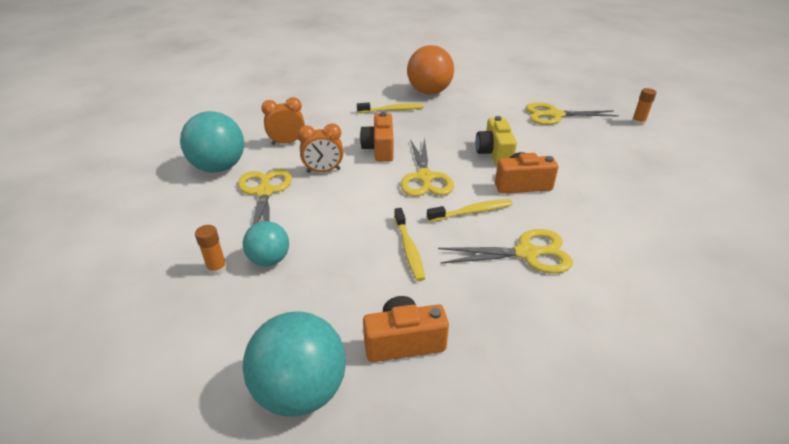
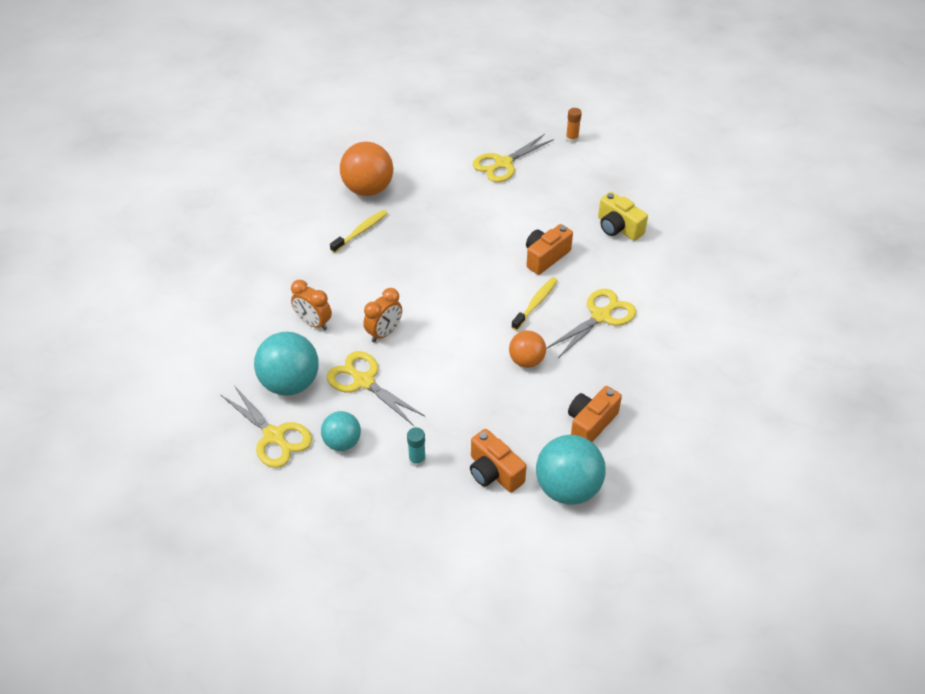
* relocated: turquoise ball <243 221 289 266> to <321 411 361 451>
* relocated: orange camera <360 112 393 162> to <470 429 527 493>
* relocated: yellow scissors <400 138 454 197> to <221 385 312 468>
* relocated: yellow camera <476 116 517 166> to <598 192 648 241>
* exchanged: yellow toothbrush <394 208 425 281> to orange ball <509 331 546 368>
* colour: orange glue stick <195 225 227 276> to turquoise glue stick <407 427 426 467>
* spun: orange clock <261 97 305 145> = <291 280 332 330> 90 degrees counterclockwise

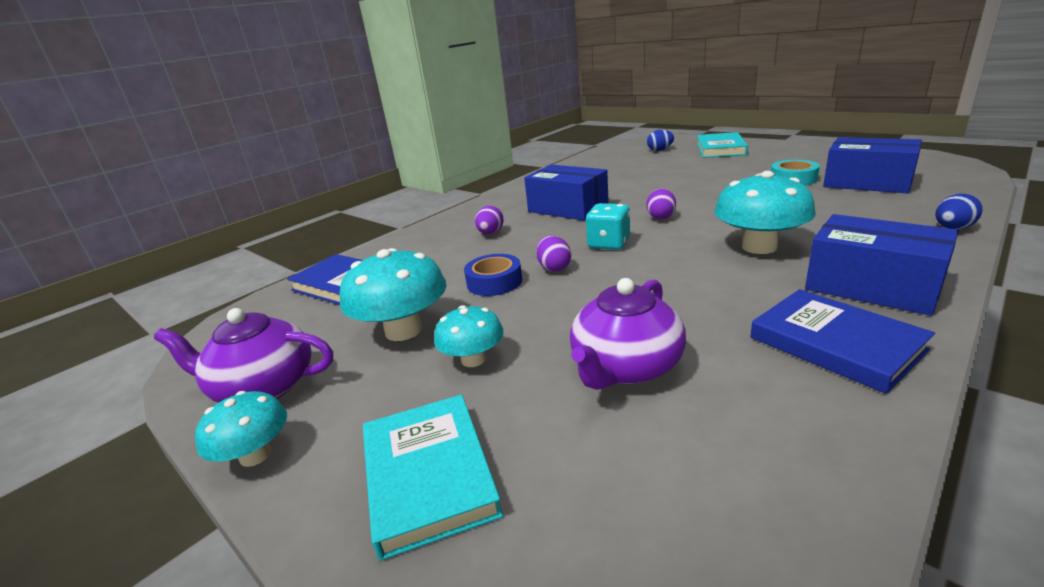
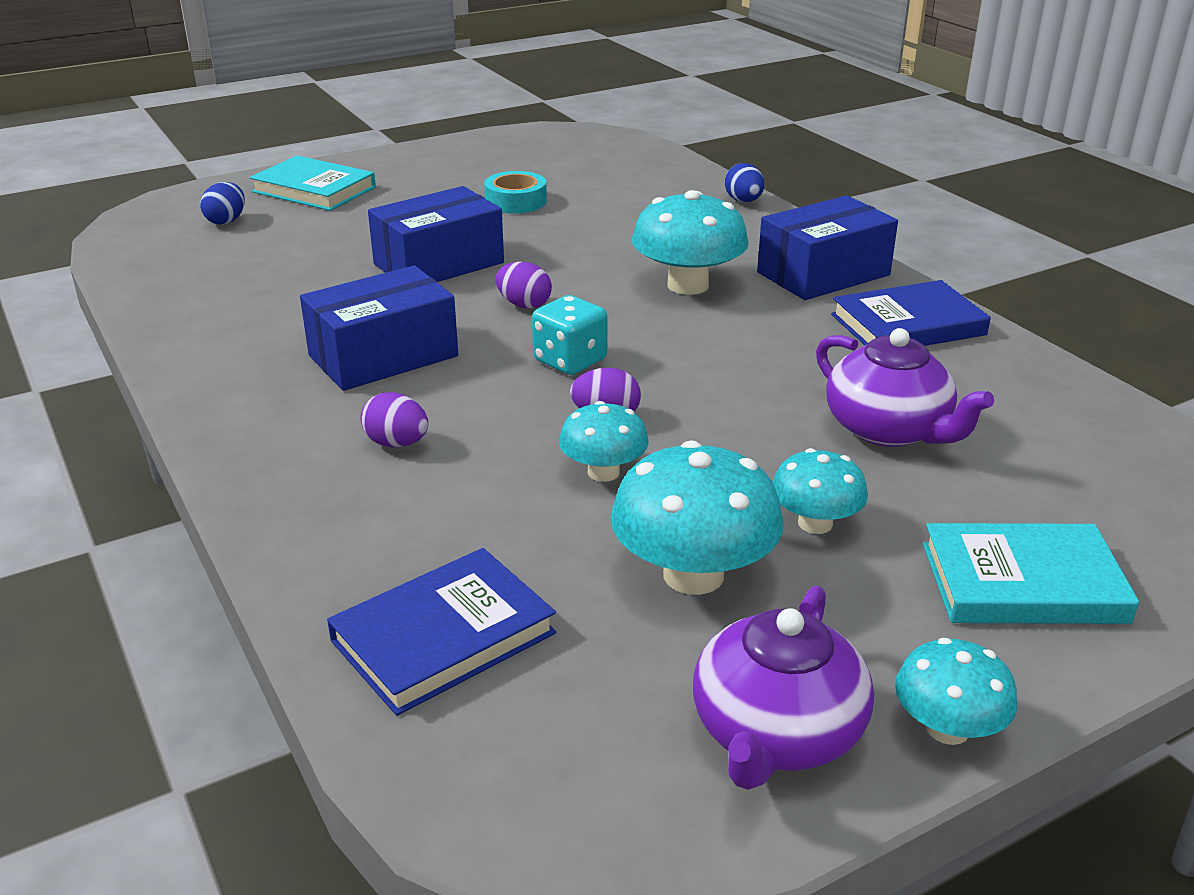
* relocated: blue box <823 137 922 193> to <368 186 504 282>
* exchanged: blue tape <464 254 522 296> to turquoise mushroom <559 401 649 482>

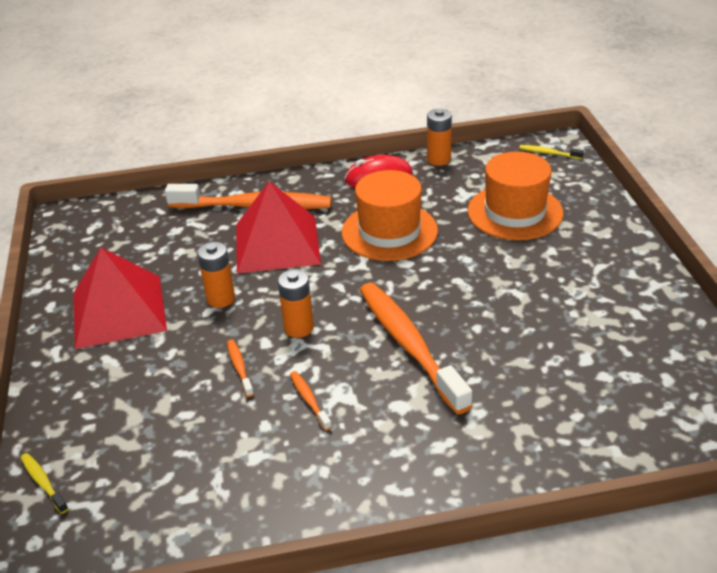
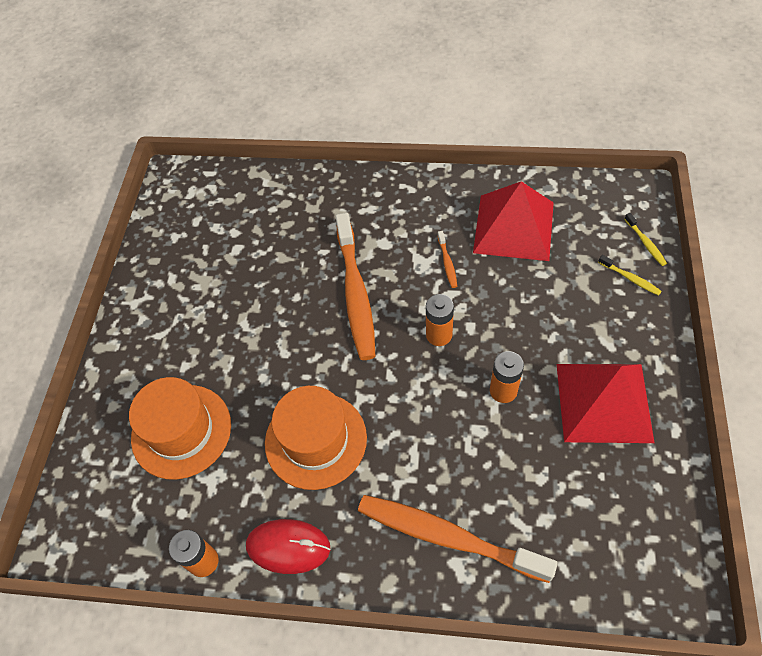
* missing: orange toothbrush <227 339 254 397>
* relocated: red pyramid <236 181 321 273> to <473 181 554 261>
* relocated: yellow toothbrush <519 145 584 159> to <598 255 662 296>

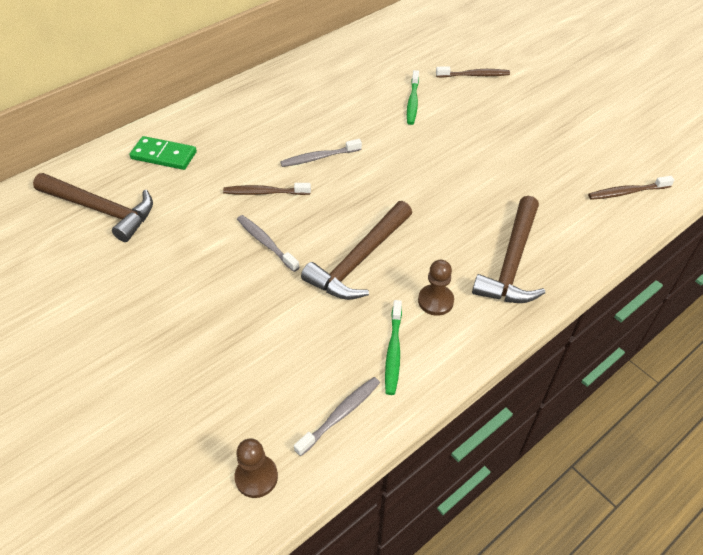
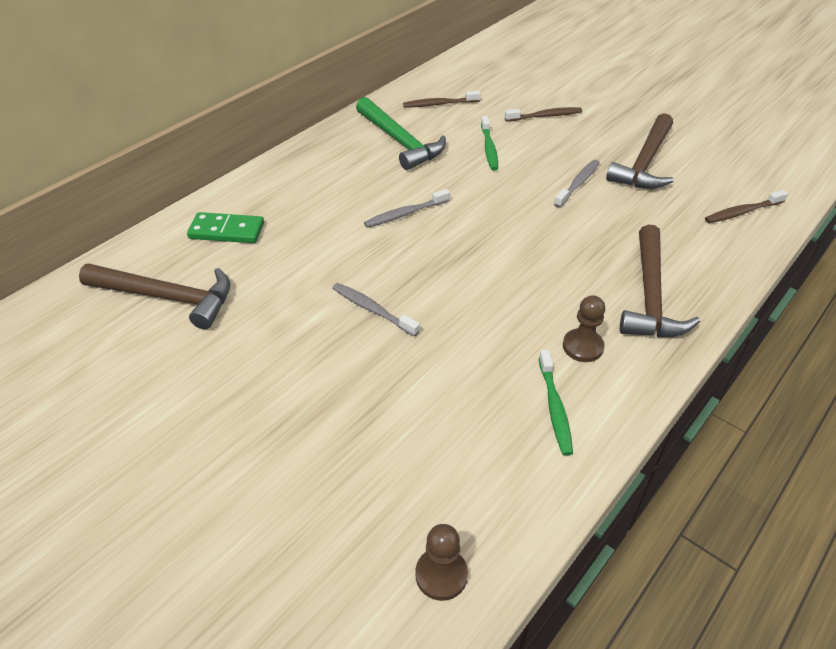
* appeared: green hammer <356 97 446 170>
* relocated: brown toothbrush <223 183 311 195> to <403 91 481 108>
* relocated: grey toothbrush <294 377 380 456> to <554 160 600 208>
* relocated: brown hammer <301 201 412 300> to <606 113 674 189>

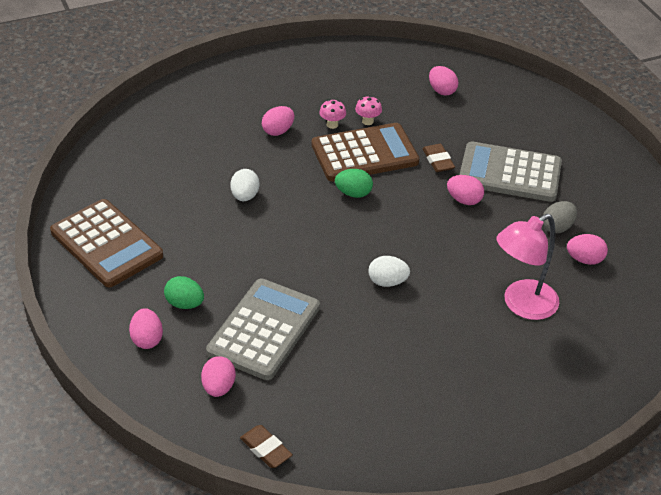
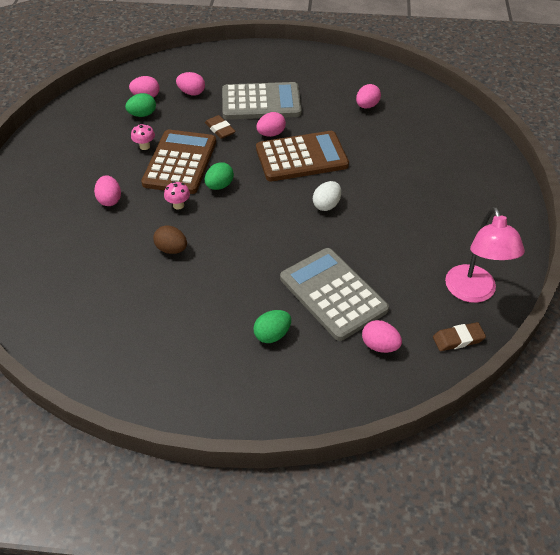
* missing: grey egg <543 201 577 233>
* appeared: green egg <125 93 156 117>
* relocated: brown calculator <50 199 163 287> to <256 131 349 182>
* relocated: pink egg <129 308 163 349> to <176 72 205 96>
* relocated: pink mushroom <319 100 346 129> to <164 182 190 210>
* relocated: pink lamp <496 214 559 320> to <445 207 525 303>
* colour: white egg <230 169 260 201> to brown egg <153 225 187 254>
* spun: brown eraser <422 144 455 172> = <205 115 236 139> 45 degrees clockwise
* spun: grey calculator <459 142 562 202> = <222 82 301 120> 135 degrees counterclockwise

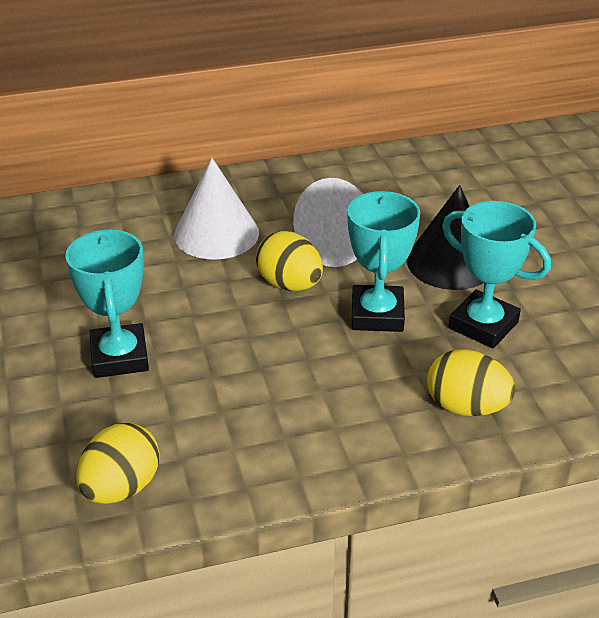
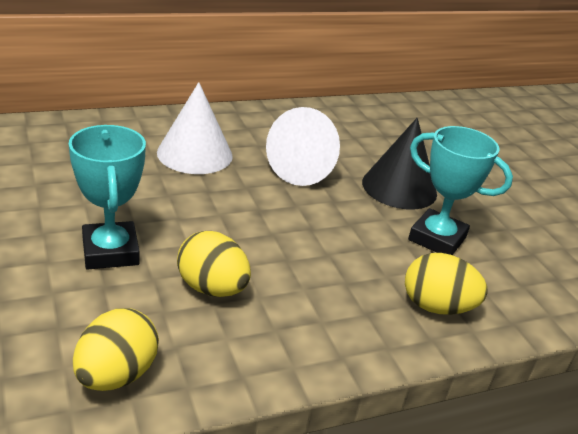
* missing: turquoise trophy <347 191 421 332>
* relocated: yellow egg <256 231 323 291> to <177 231 251 297>

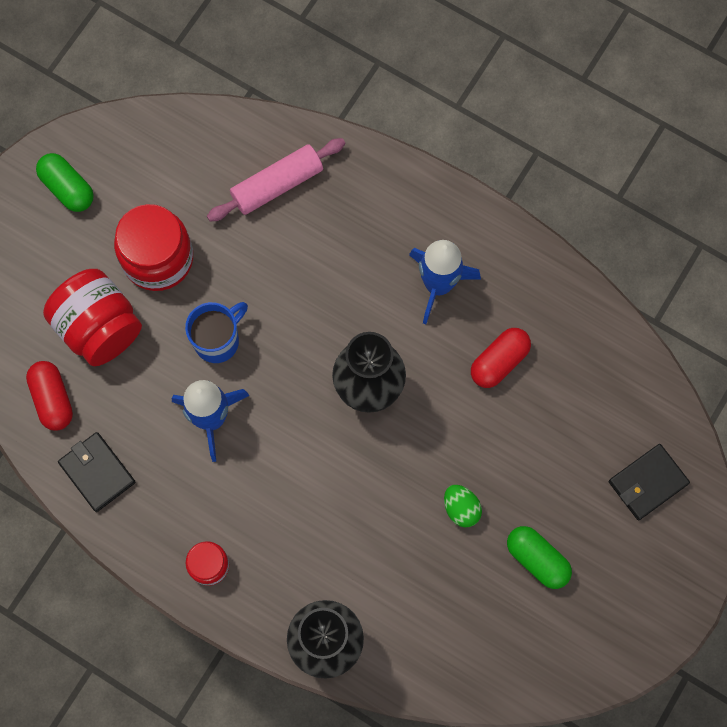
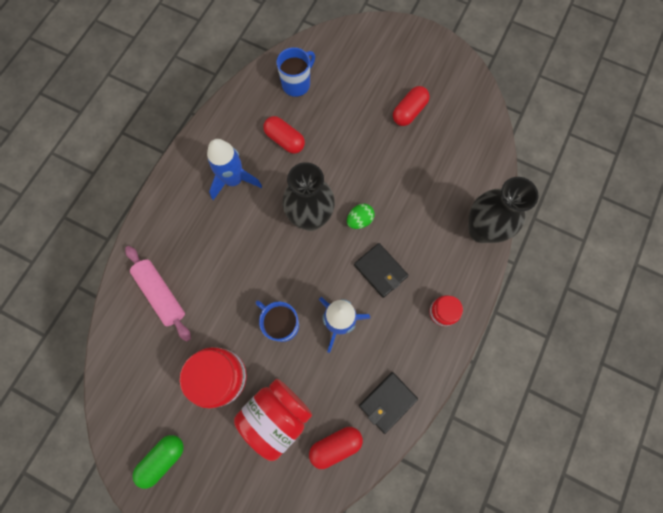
* appeared: blue mug <277 47 315 97>
* relocated: green egg <444 485 482 527> to <347 204 375 229>
* relocated: black wallet <609 444 690 520> to <354 243 409 298>
* colour: green capsule <507 526 572 589> to red capsule <393 86 430 126>

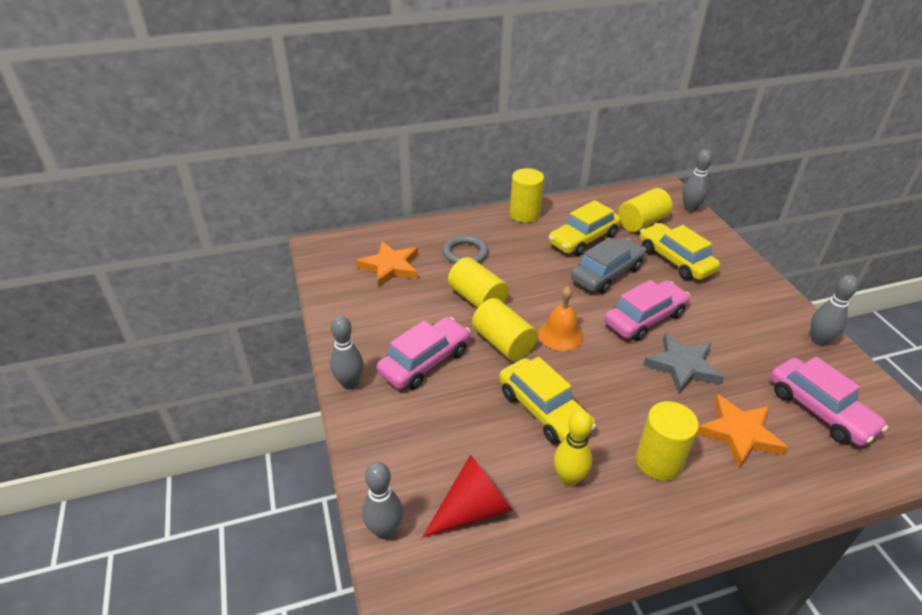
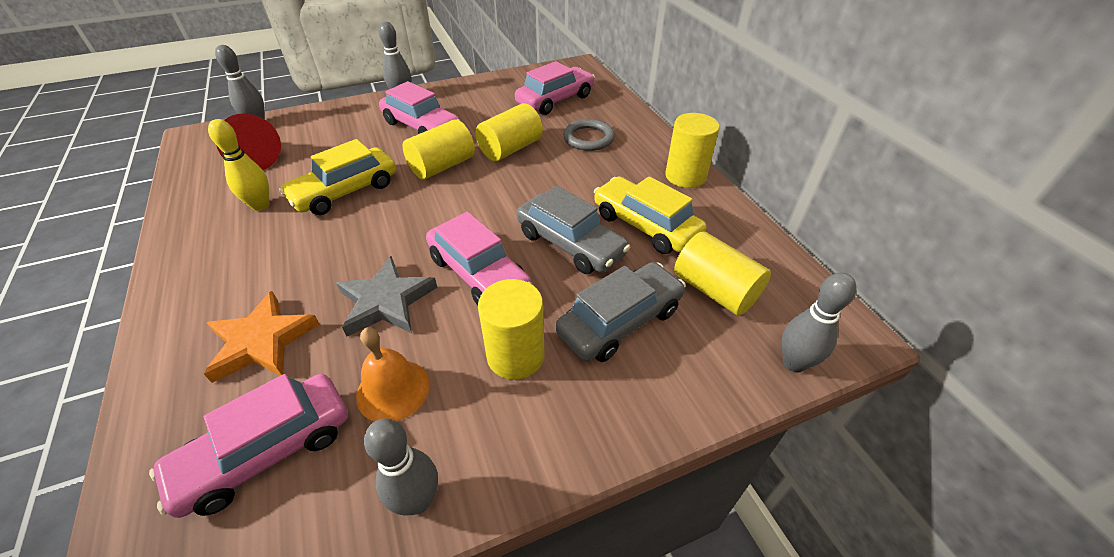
* relocated: orange bell <538 286 583 351> to <356 327 430 422>
* relocated: yellow cylinder <636 401 699 481> to <478 279 545 380>
* exchanged: orange star <356 241 418 288> to pink car <515 61 595 115>
* colour: yellow car <640 223 720 280> to grey car <555 262 686 362>

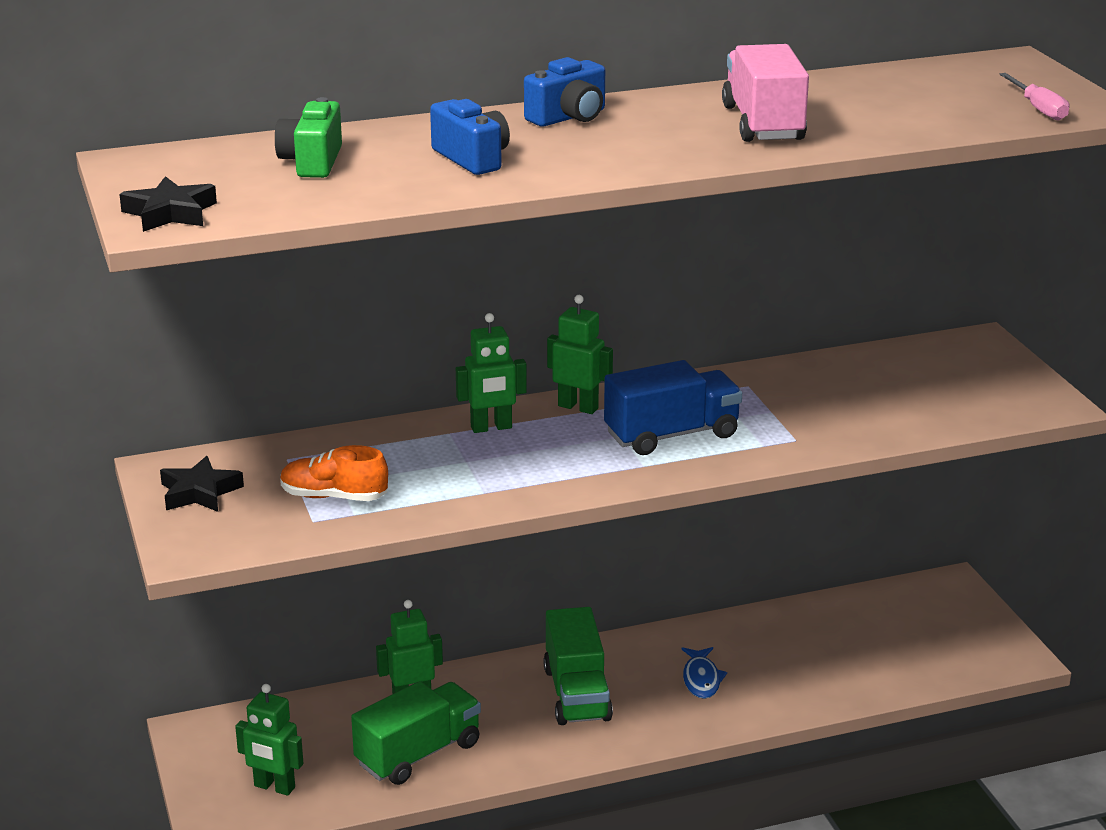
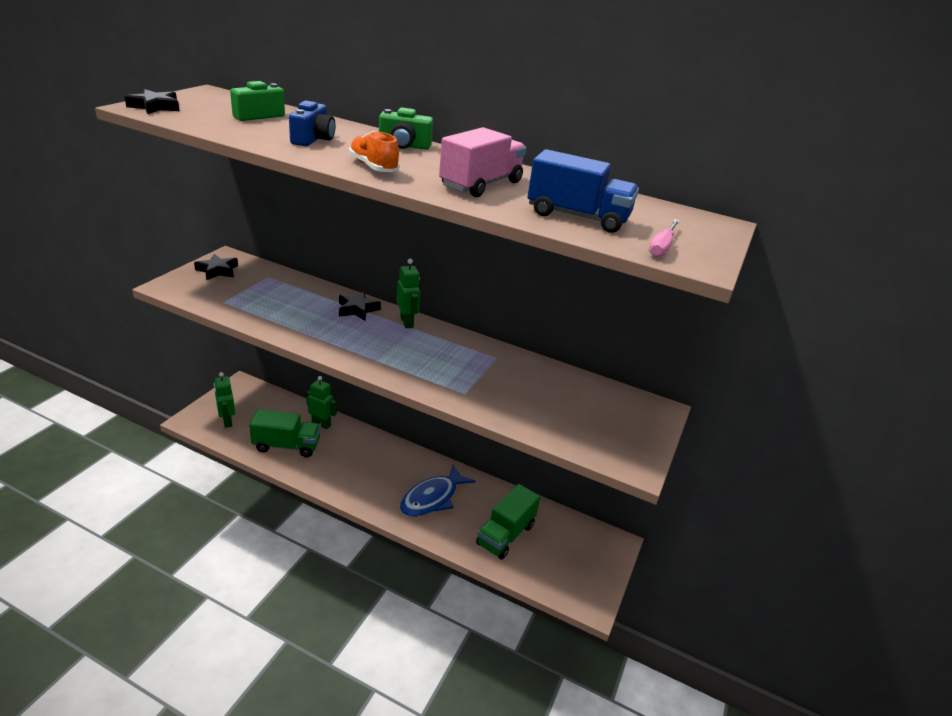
* relocated: orange shoe <280 445 388 501> to <349 131 400 172>
* relocated: green truck <543 607 613 725> to <476 484 540 560>
* relocated: blue truck <604 360 742 455> to <528 149 639 233>
* exchanged: green robot <456 313 527 433> to black star <339 292 381 321>
* colour: blue camera <524 57 605 127> to green camera <379 108 433 150>
* size: blue fish <681 647 727 699> = <400 465 475 517> x1.78

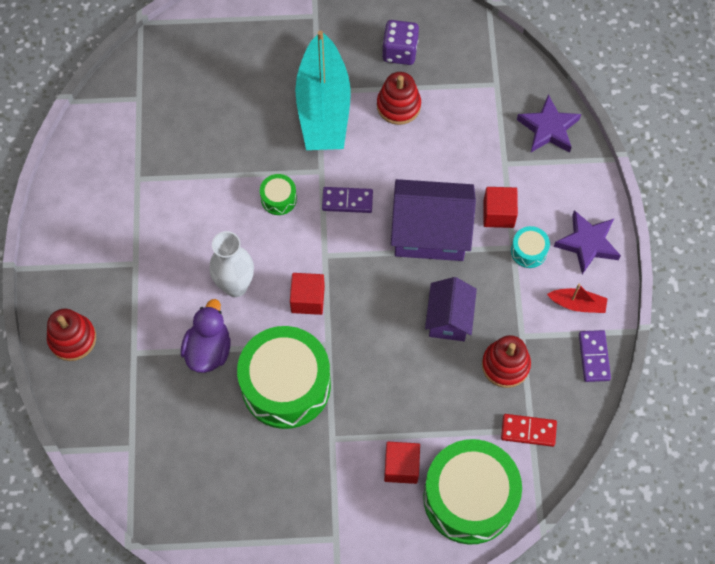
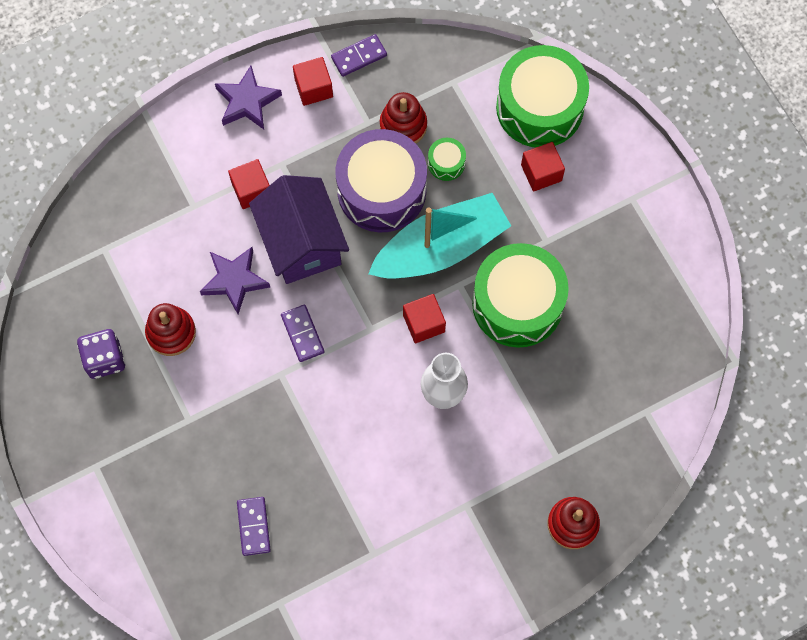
* missing: purple duck <181 299 231 373>
* missing: red domino <501 414 557 447>
* missing: turquoise drum <511 226 550 268>
* appeared: purple domino <237 497 271 556>
* relocated: green drum <260 174 297 215> to <428 138 466 181>
* relocated: turquoise boat <295 31 351 150> to <368 193 511 278>
* relocated: purple star <517 94 581 153> to <200 247 270 314>
* exchanged: purple house <425 277 477 341> to purple drum <335 129 427 232>
* exchanged: red boat <547 284 608 313> to red cube <293 57 333 106>

